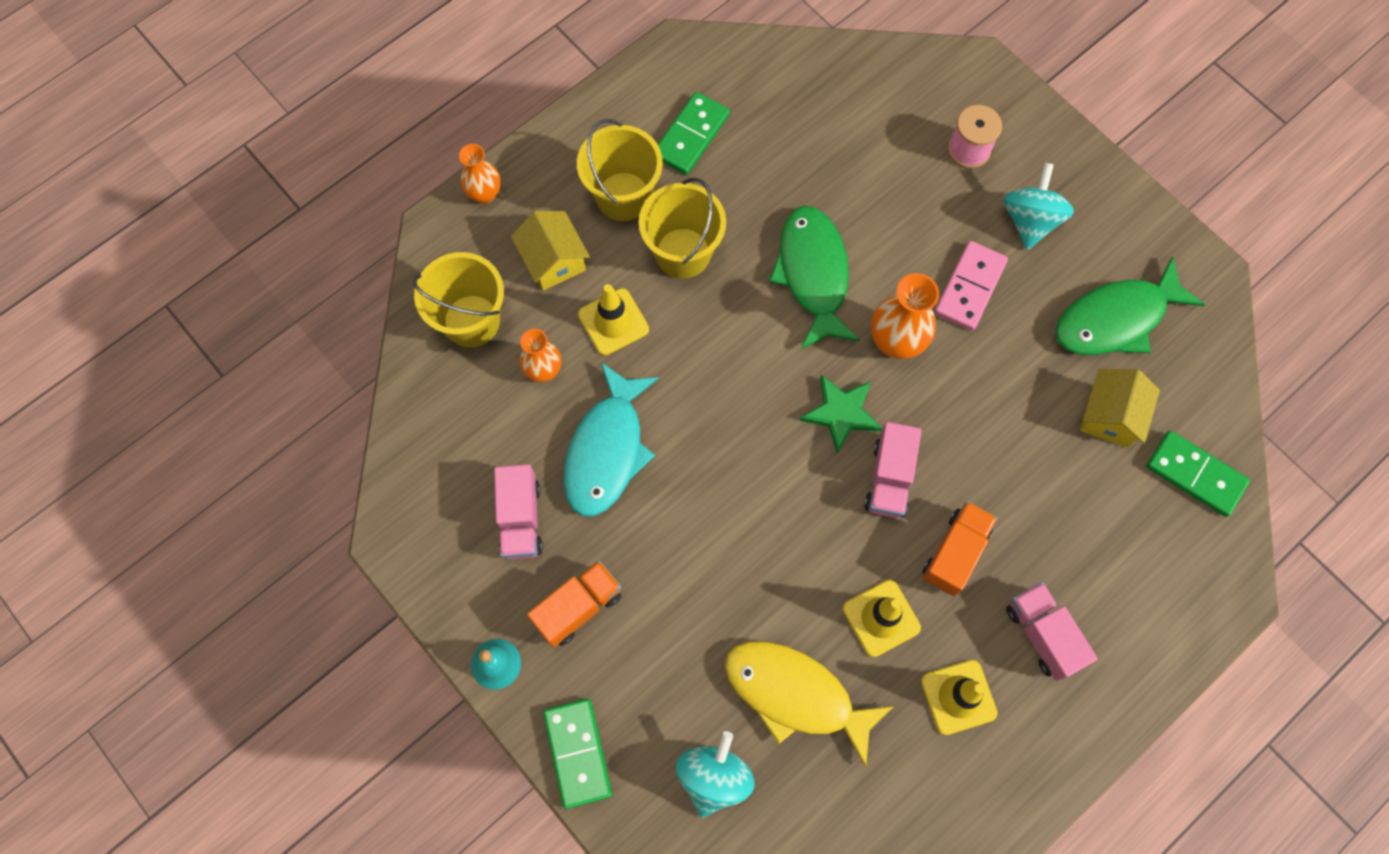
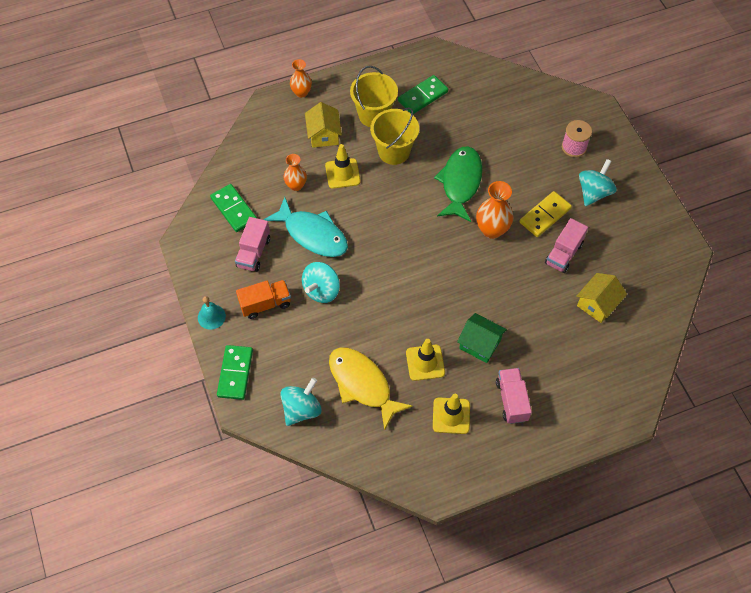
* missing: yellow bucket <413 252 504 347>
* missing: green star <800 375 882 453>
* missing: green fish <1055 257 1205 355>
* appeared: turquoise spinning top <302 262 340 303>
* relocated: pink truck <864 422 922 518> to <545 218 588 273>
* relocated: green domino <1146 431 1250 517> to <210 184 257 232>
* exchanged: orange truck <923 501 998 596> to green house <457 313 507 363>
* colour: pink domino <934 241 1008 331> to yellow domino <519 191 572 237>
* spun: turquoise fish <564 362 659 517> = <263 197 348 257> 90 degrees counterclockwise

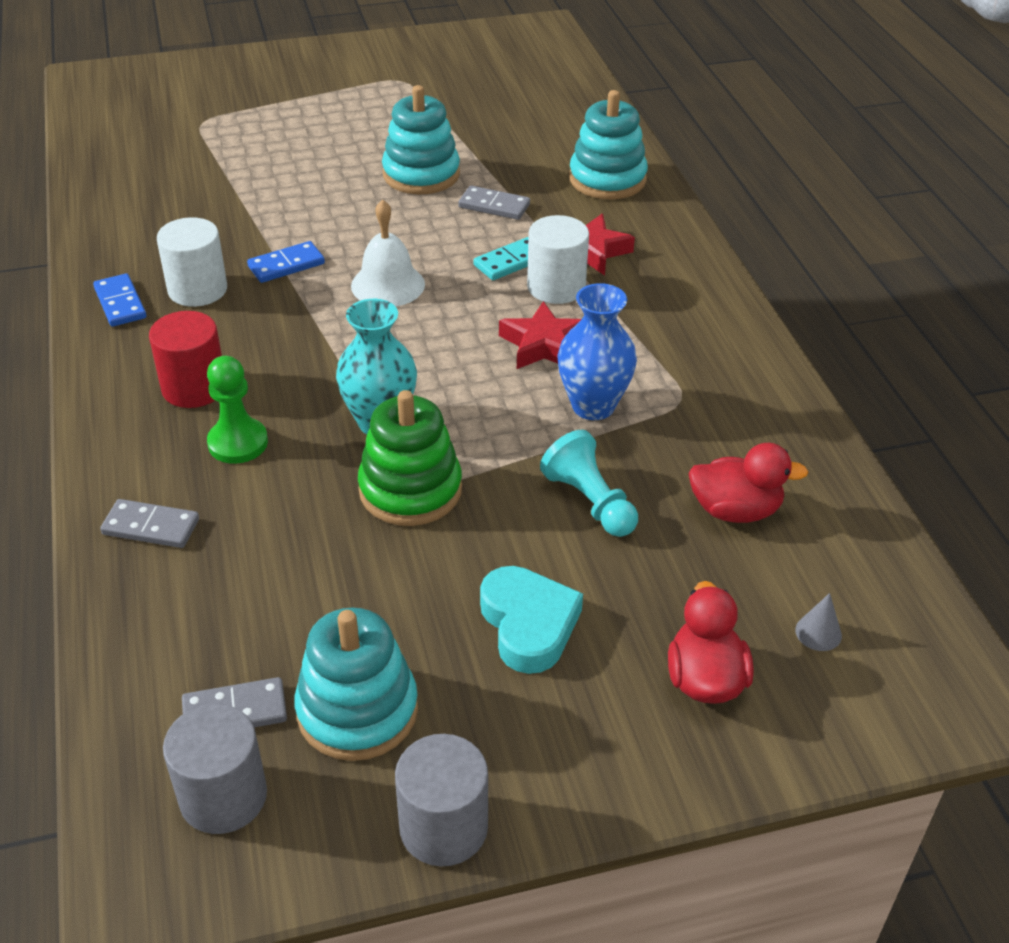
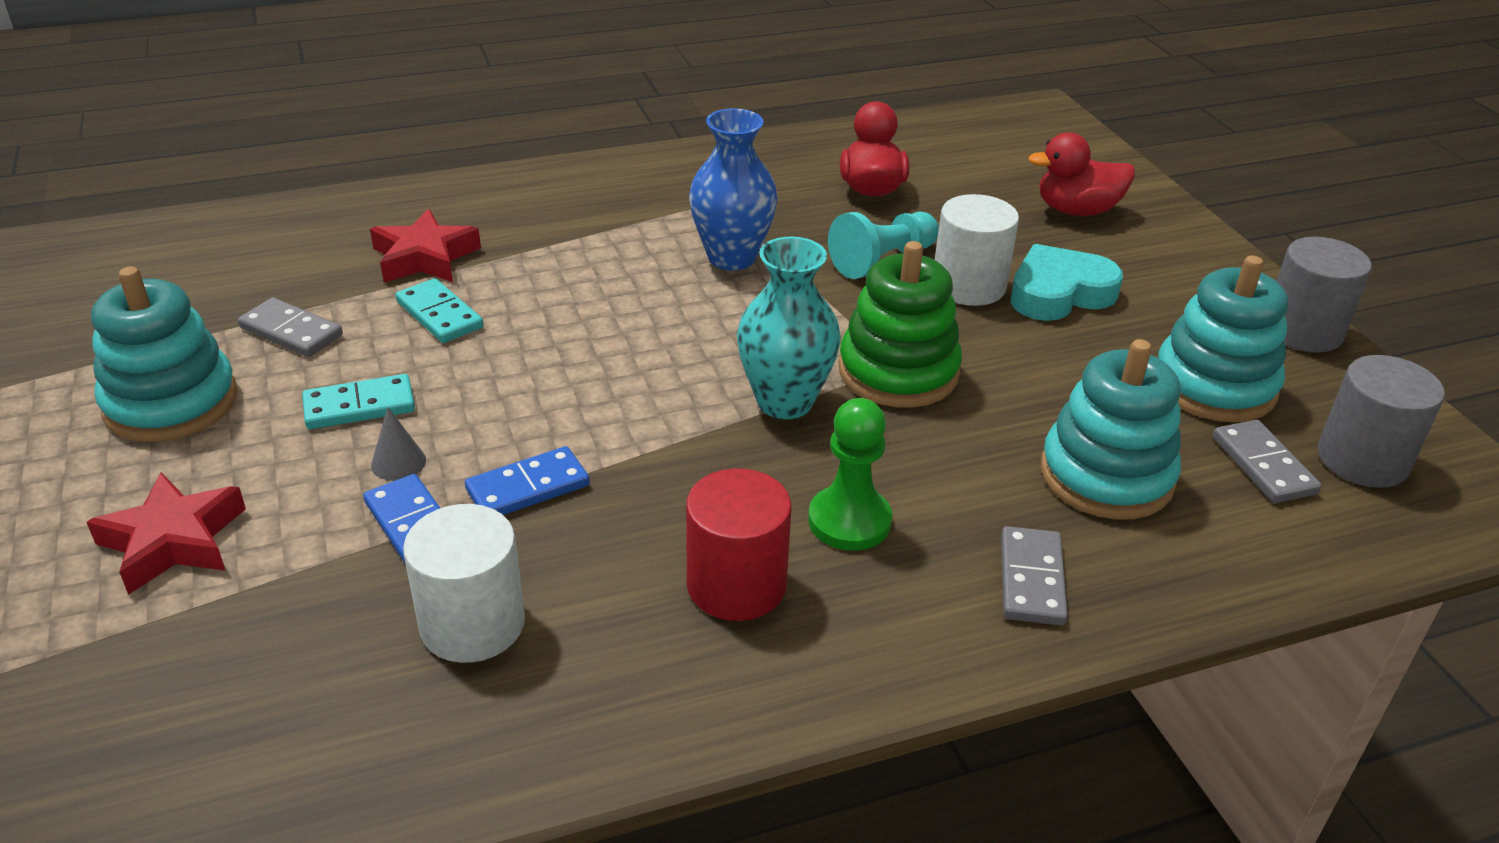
* missing: white bell <351 199 425 307>
* appeared: turquoise domino <302 374 415 429>
* relocated: blue domino <93 274 146 327> to <465 446 590 515>
* relocated: red star <499 301 581 369> to <87 472 246 595>
* relocated: white cylinder <527 215 589 304> to <935 194 1019 306>
* relocated: turquoise stacking toy <569 90 648 199> to <1041 339 1181 520>
* relocated: grey cone <795 593 842 651> to <371 407 426 481>
* spun: grey domino <458 185 530 220> = <238 297 343 357> 75 degrees counterclockwise

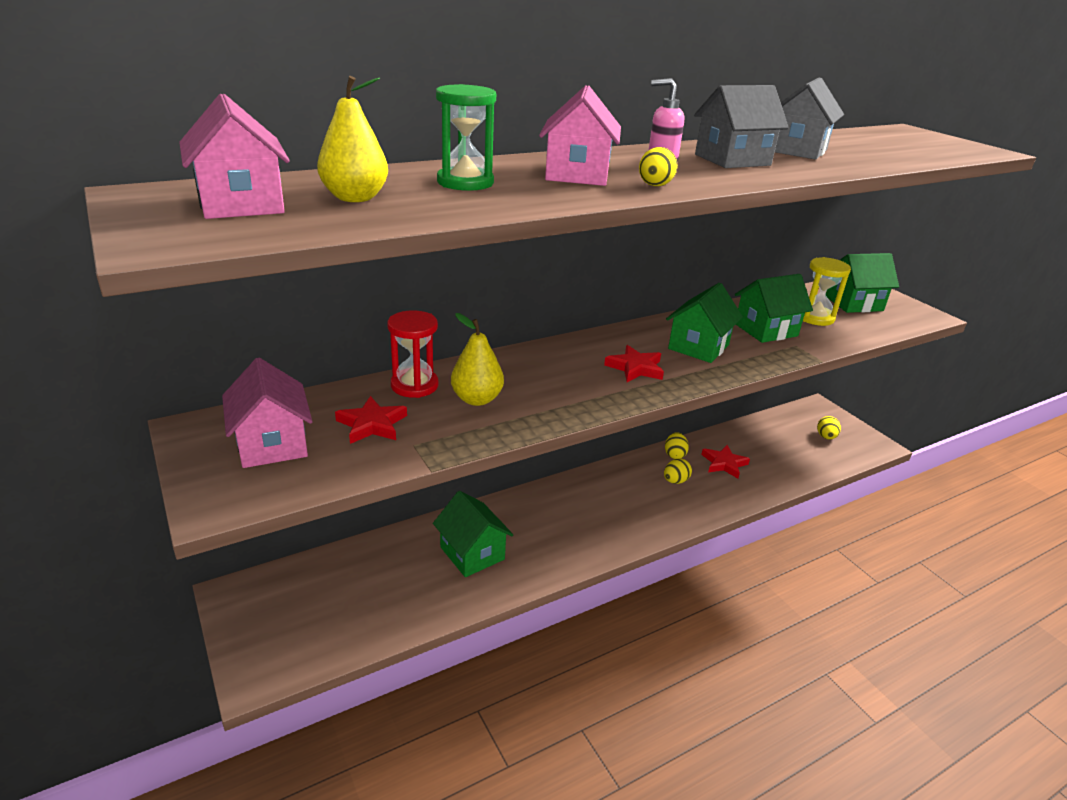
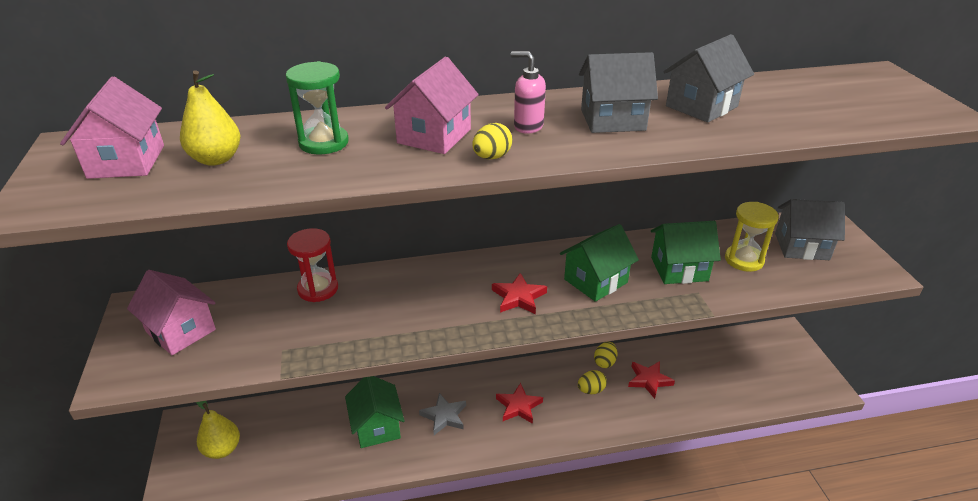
* missing: yellow egg <817 416 841 440>
* appeared: grey star <419 393 466 435>
* relocated: red star <335 396 407 444> to <496 383 543 424>
* relocated: yellow pear <451 313 504 406> to <196 401 240 459>
* colour: green house <826 253 899 313> to grey house <775 199 845 260>
* spun: pink house <222 358 313 468> = <127 270 216 355> 45 degrees counterclockwise

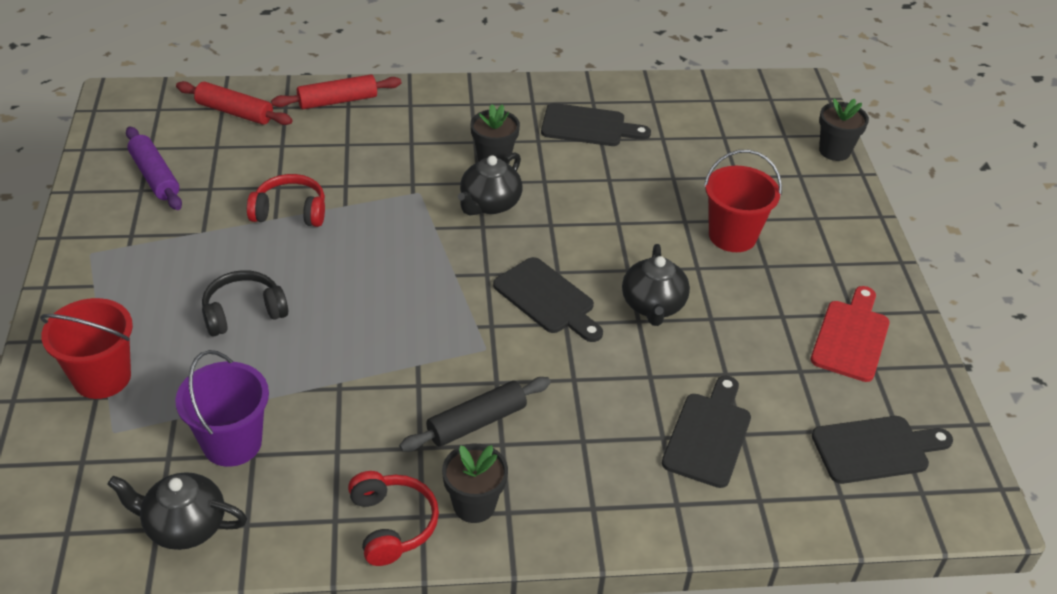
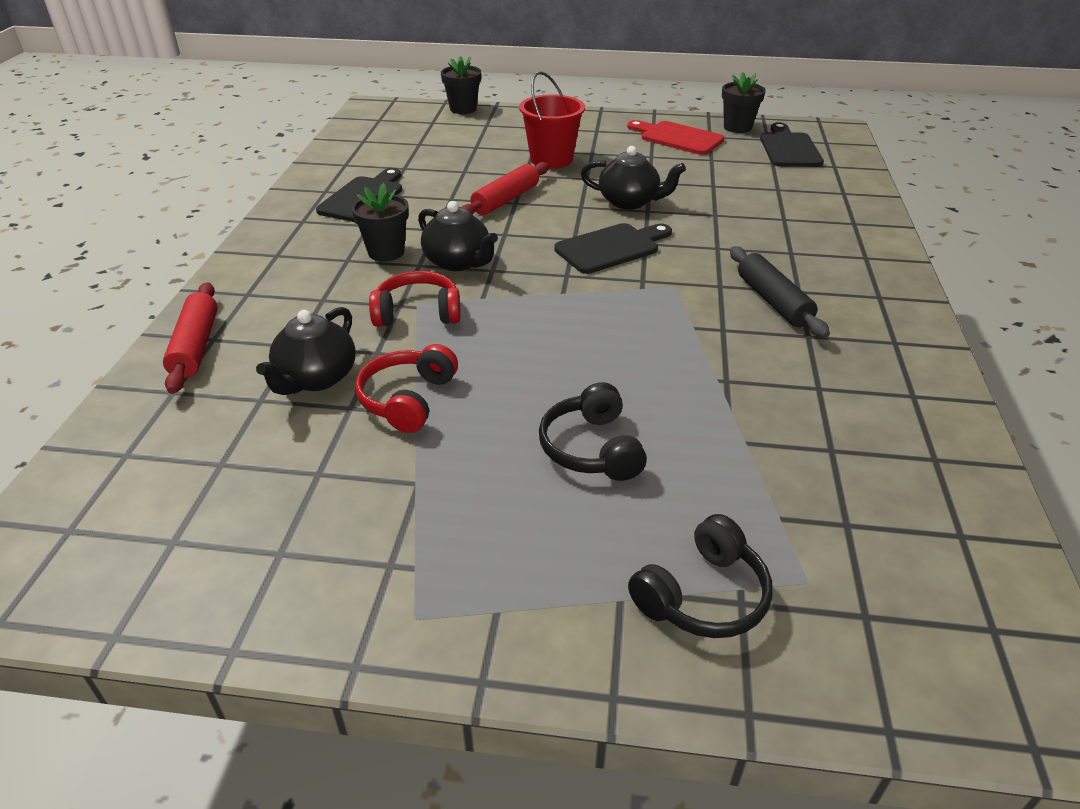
* missing: purple rolling pin <126 127 182 210>
* missing: purple bucket <175 350 269 467>
* missing: black cutting board <662 376 751 488>
* relocated: black teapot <107 472 247 550> to <256 307 356 395>
* relocated: red rolling pin <176 81 293 125> to <462 162 549 215>
* relocated: red headphones <348 471 439 566> to <369 271 461 327>
* relocated: black flower pot <442 444 508 523> to <722 72 766 133>
* exchanged: red bucket <40 298 133 399> to black headphones <628 514 773 638>

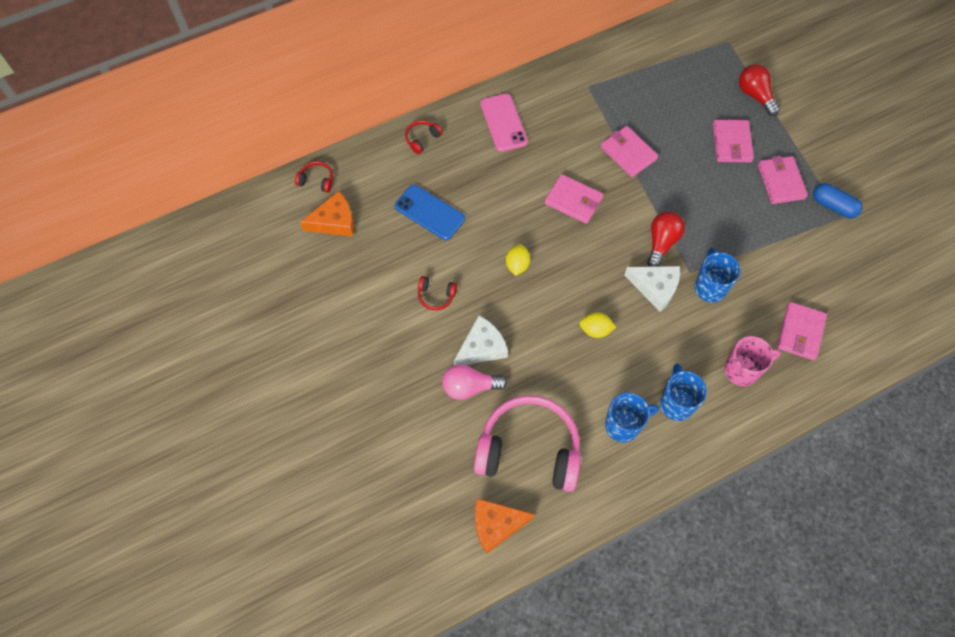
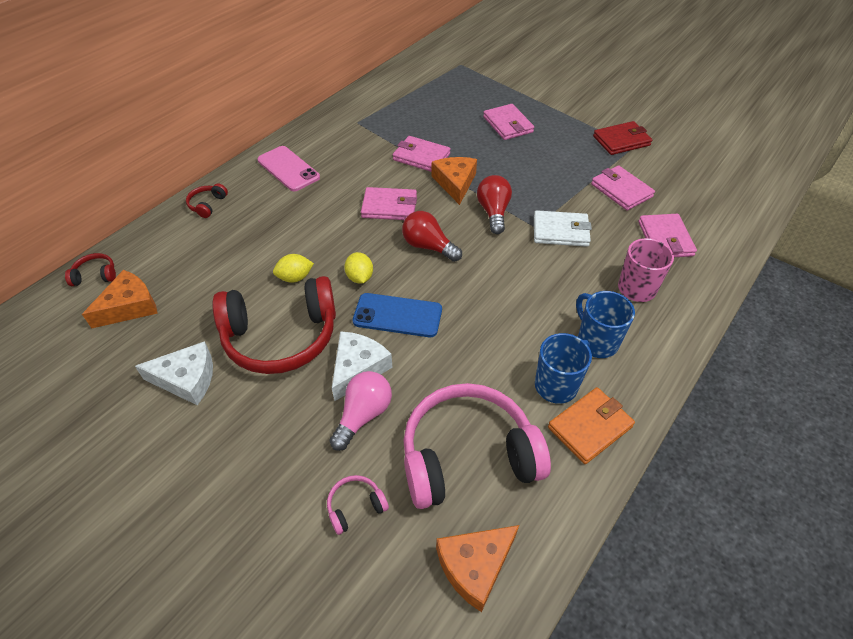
* appeared: pink headphones <327 475 389 535>
* appeared: orange cheese <432 157 477 205>
* appeared: orange wallet <548 387 635 464>
* relocated: blue phone <395 185 465 240> to <353 293 442 337>
* relocated: yellow lemon <579 312 616 338> to <273 254 314 283>
* relocated: white cheese <624 266 680 312> to <135 341 213 405>
* relocated: red light bulb <739 64 780 116> to <402 211 462 262>
* relocated: pink wallet <758 156 808 204> to <591 165 655 210>
* exchanged: blue mug <695 248 741 303> to white wallet <534 210 592 247>
* exchanged: blue capsule <813 183 863 218> to red wallet <593 121 652 155>
* spun: pink light bulb <442 364 507 400> = <329 371 392 451> 150 degrees clockwise
* size: red headphones <418 276 457 310> = <212 276 336 374> x2.48

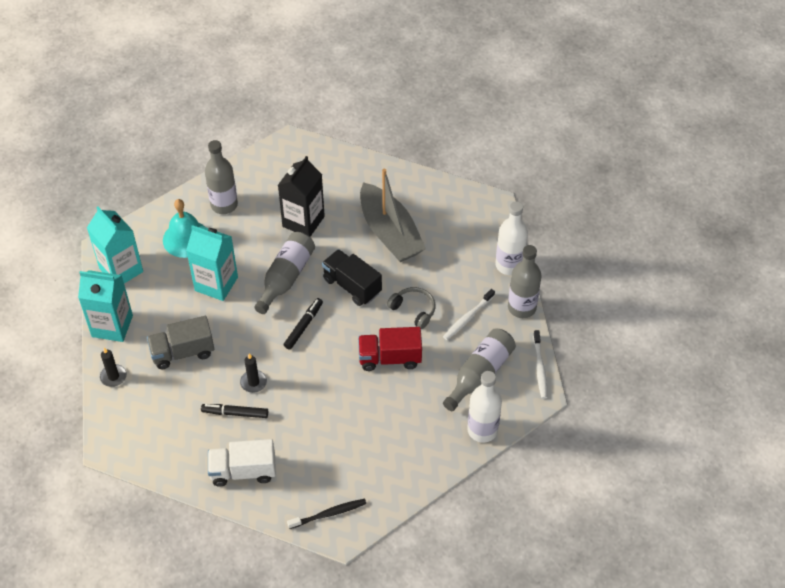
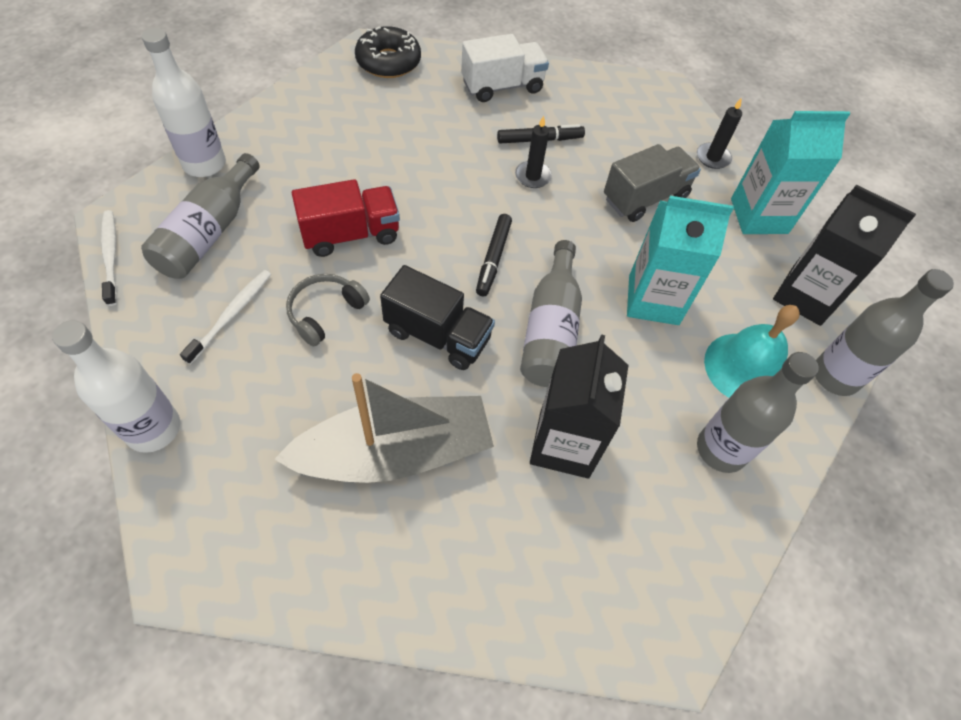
* relocated: grey bottle <508 245 541 318> to <815 269 954 396>
* exchanged: black toothbrush <287 499 366 529> to black donut <355 26 421 78>
* colour: turquoise carton <87 207 143 283> to black carton <773 184 916 326>
* spun: grey boat <360 169 426 262> = <274 373 494 483> 120 degrees clockwise
* spun: grey headphones <387 287 436 329> = <286 274 370 347> 105 degrees clockwise

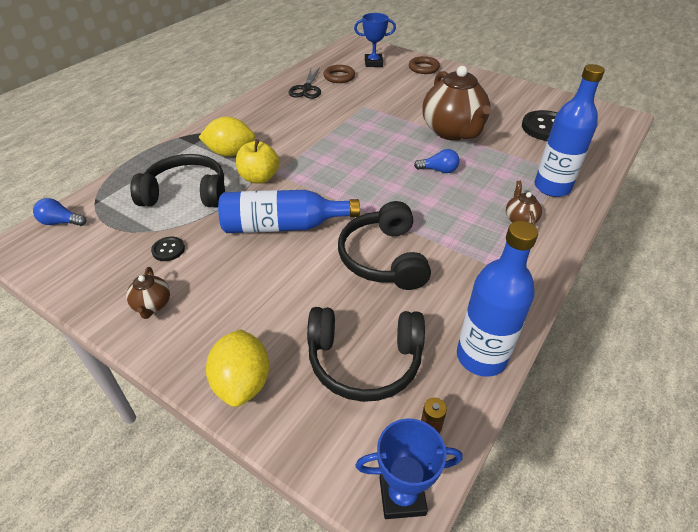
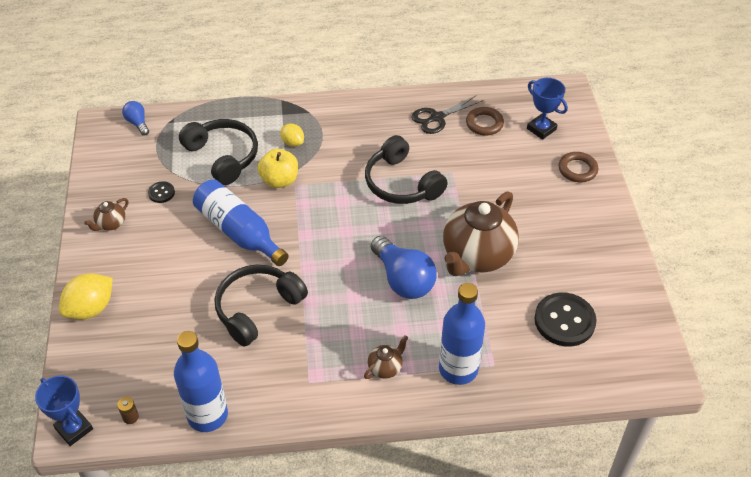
* relocated: black headphones <307 307 425 402> to <365 135 448 204>
* size: yellow lemon <198 117 255 157> = <280 123 304 147> x0.59
* size: blue light bulb <414 149 459 173> = <371 236 436 299> x1.95

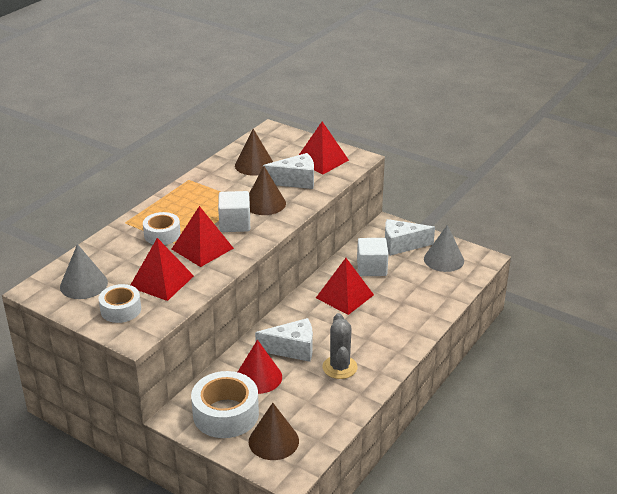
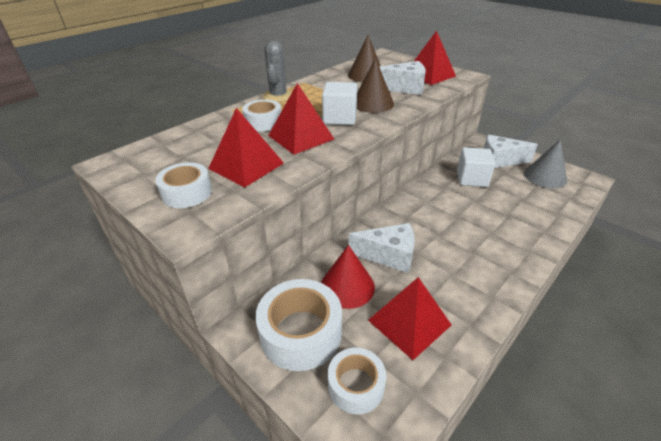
* missing: grey cone <60 244 108 299>
* relocated: red pyramid <316 258 374 315> to <368 277 451 360>
* relocated: grey cactus <322 313 358 379> to <263 41 292 102>
* exchanged: brown cone <249 403 299 460> to white tape <328 347 386 414>

